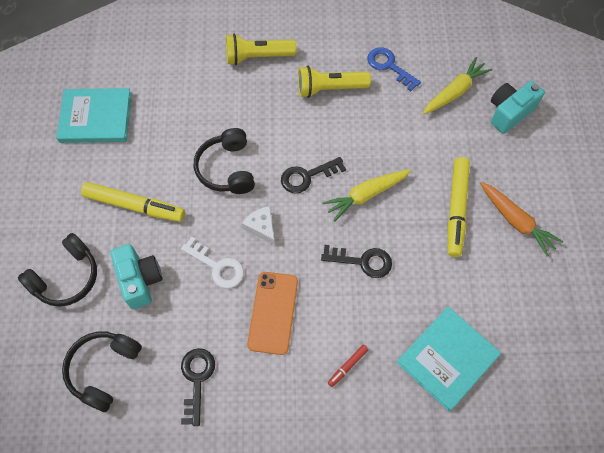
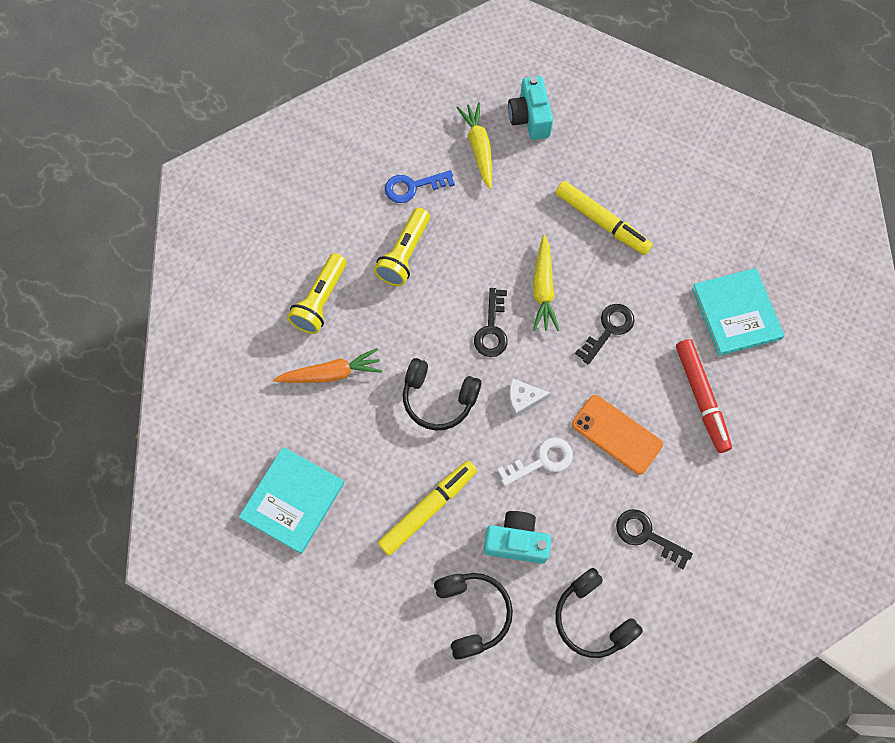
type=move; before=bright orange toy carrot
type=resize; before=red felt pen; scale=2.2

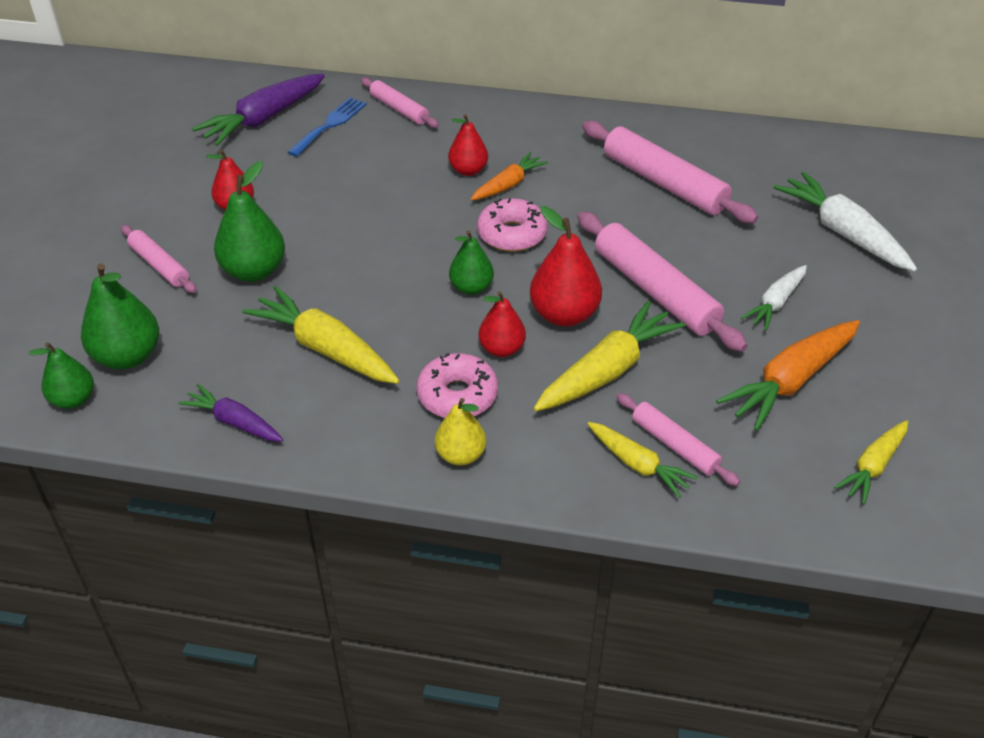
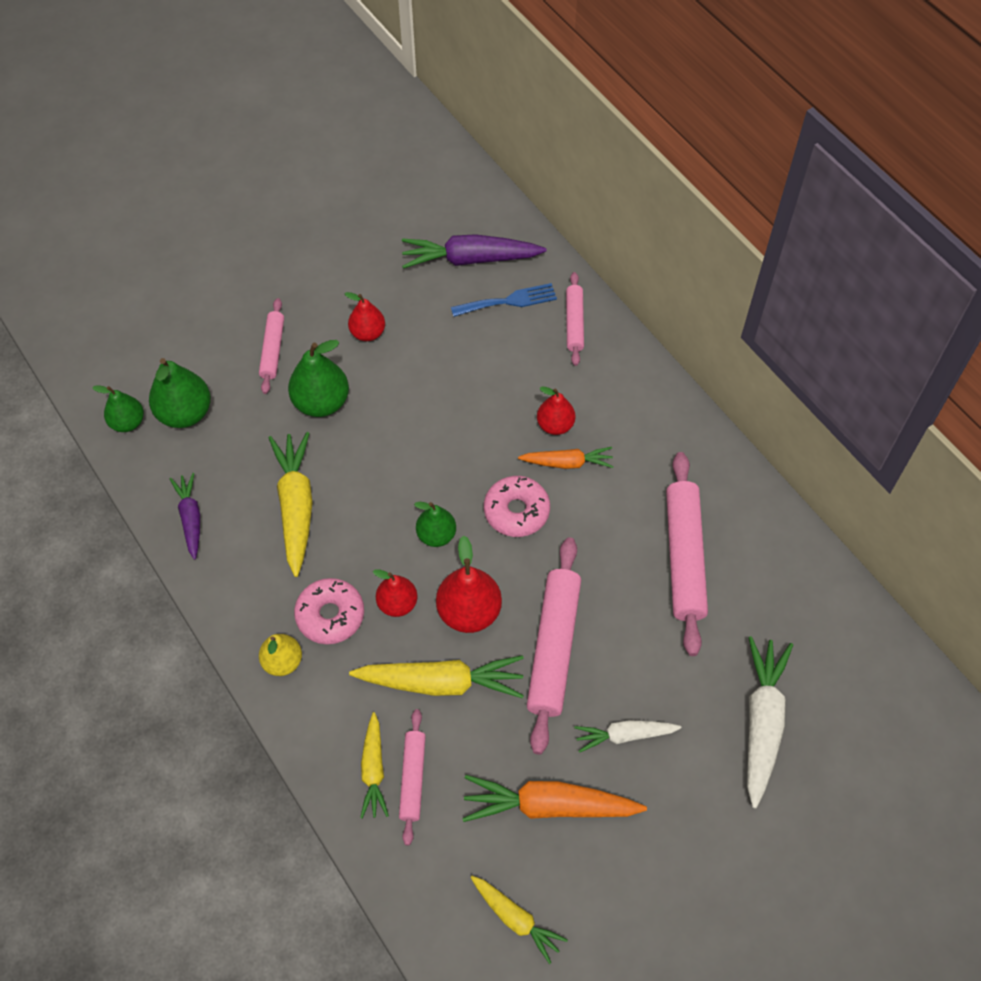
type=rotate; before=yellow toy carrot (4th from left); turn=-135

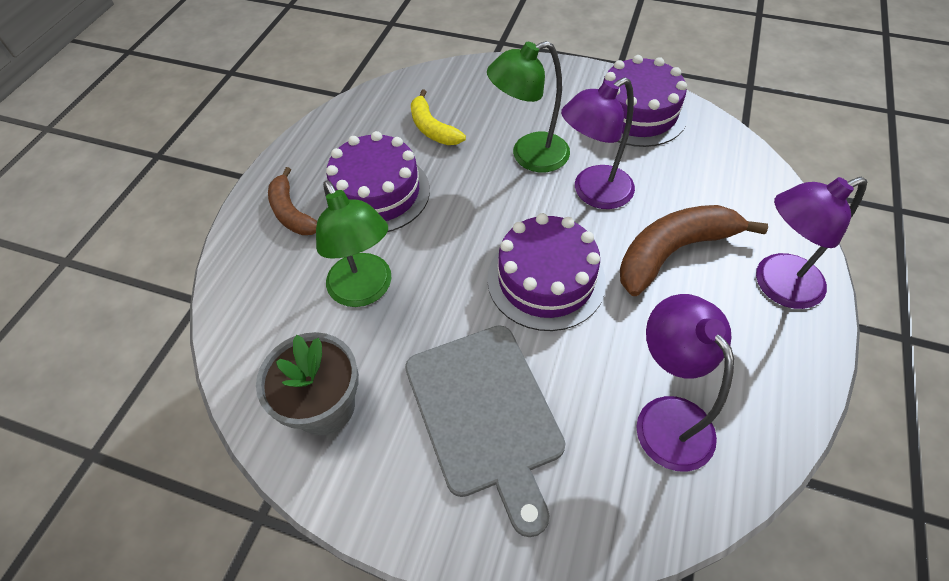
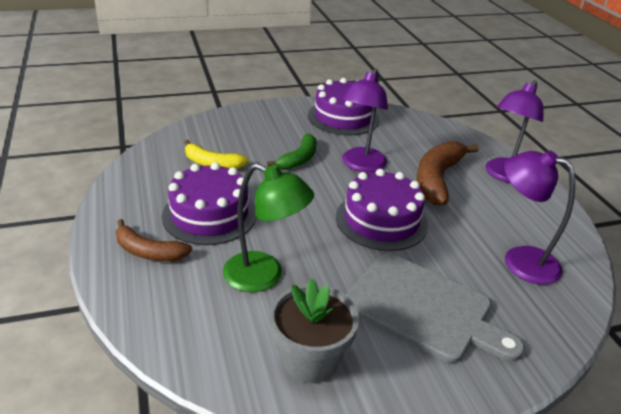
type=replace; before=emerald desk lamp (2nd from left); after=emerald banana fruit

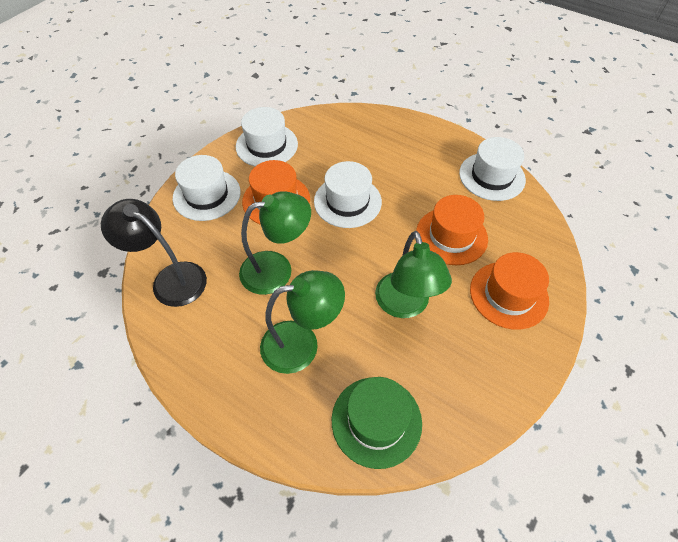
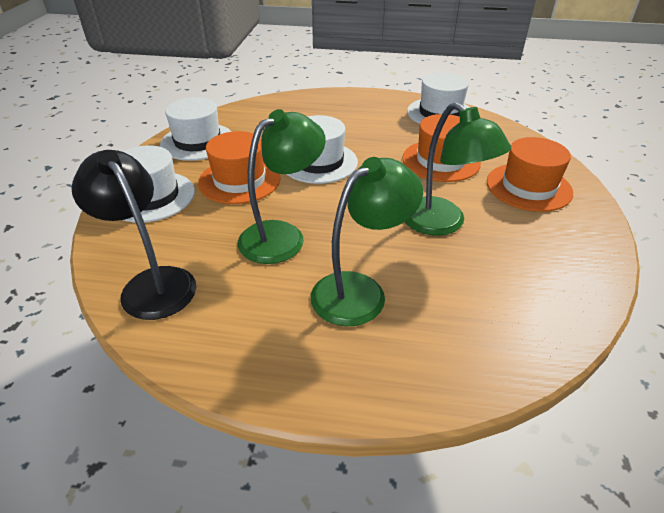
type=rotate; before=jet-black desk lamp; turn=45
type=delete; before=emerald hat

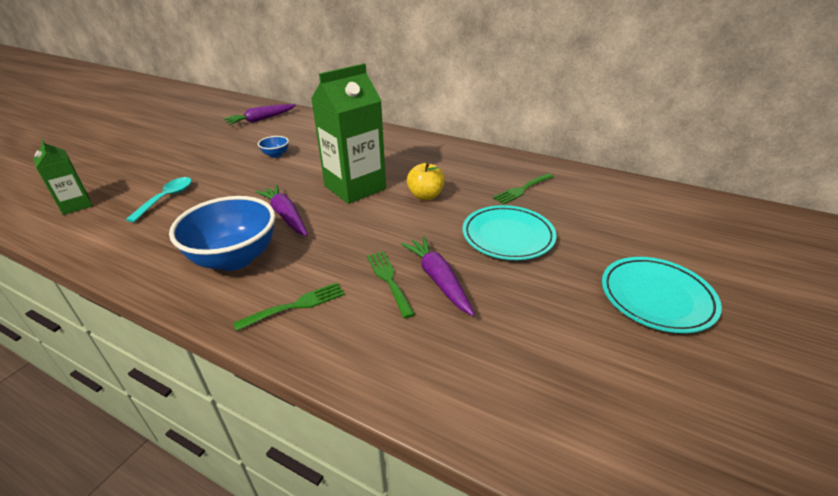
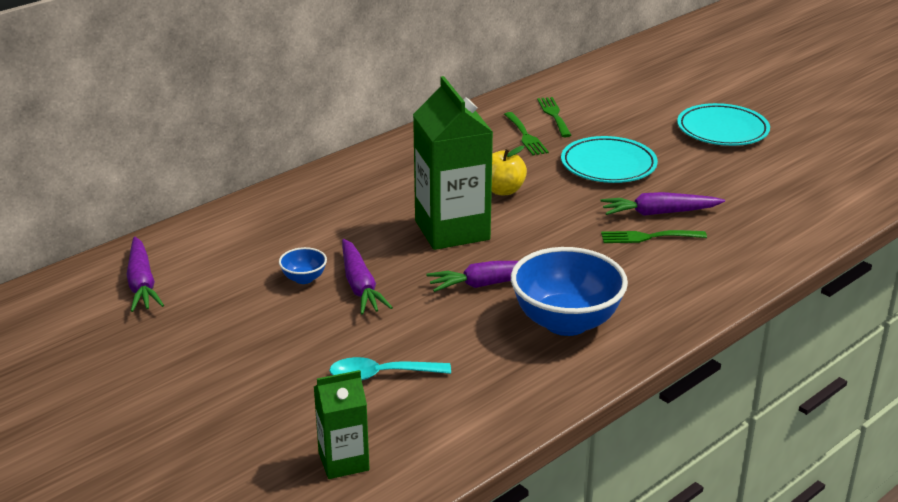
type=rotate; before=aqua tablespoon; turn=-45
type=move; before=emerald table fork (1st from left in the first image); after=emerald table fork (2nd from left)
type=insert; after=violet toy carrot (2nd from left)

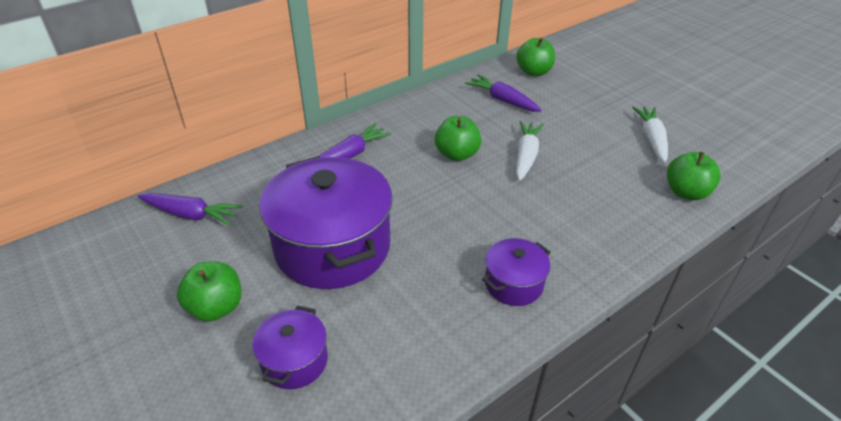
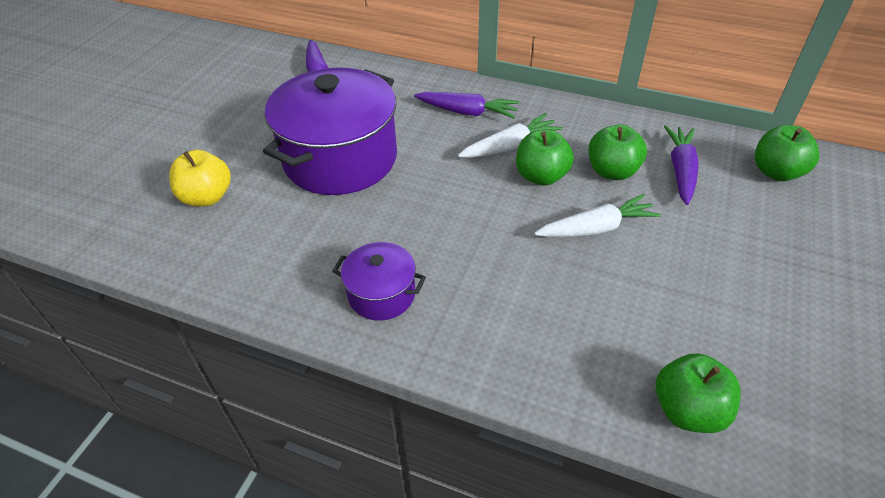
type=move; before=snow-white toy carrot (2nd from left in the first image); after=snow-white toy carrot (1st from left)
type=move; before=emerald toy apple (1st from left in the first image); after=emerald toy apple (2nd from left)
type=replace; before=violet cooking pot (1st from left); after=yellow toy apple

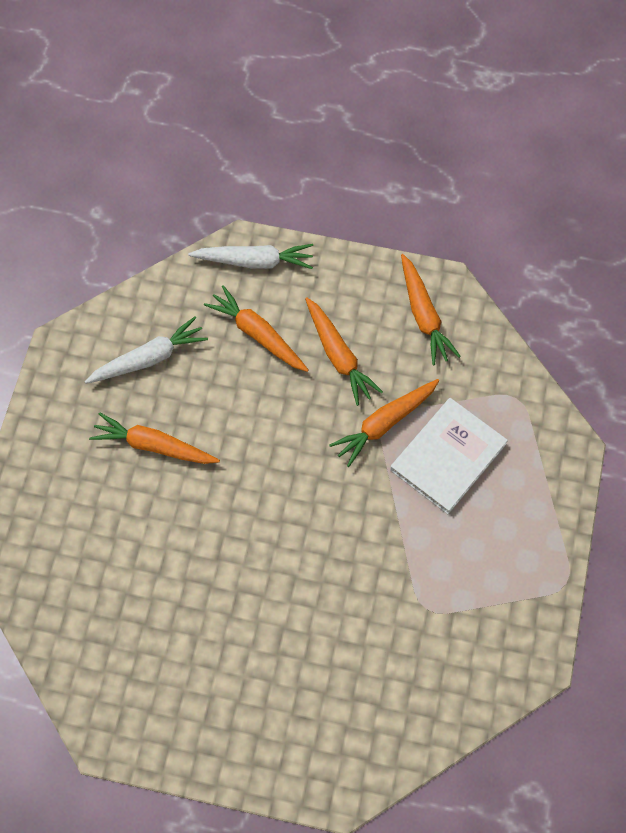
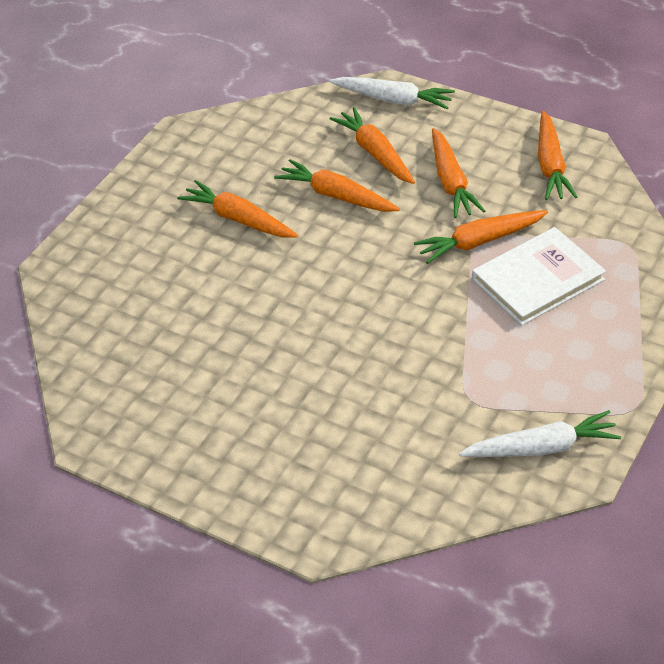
type=move; before=snow-white toy carrot (1st from left in the first image); after=snow-white toy carrot (2nd from left)
type=insert; after=bright orange toy carrot (2nd from left)

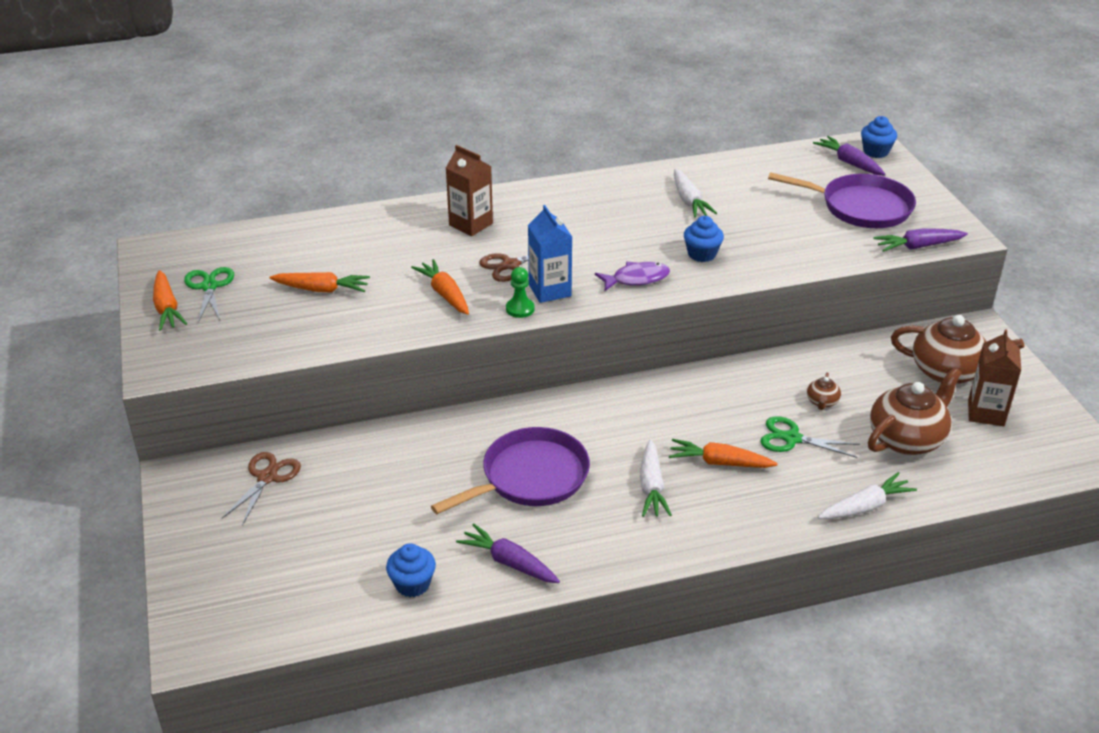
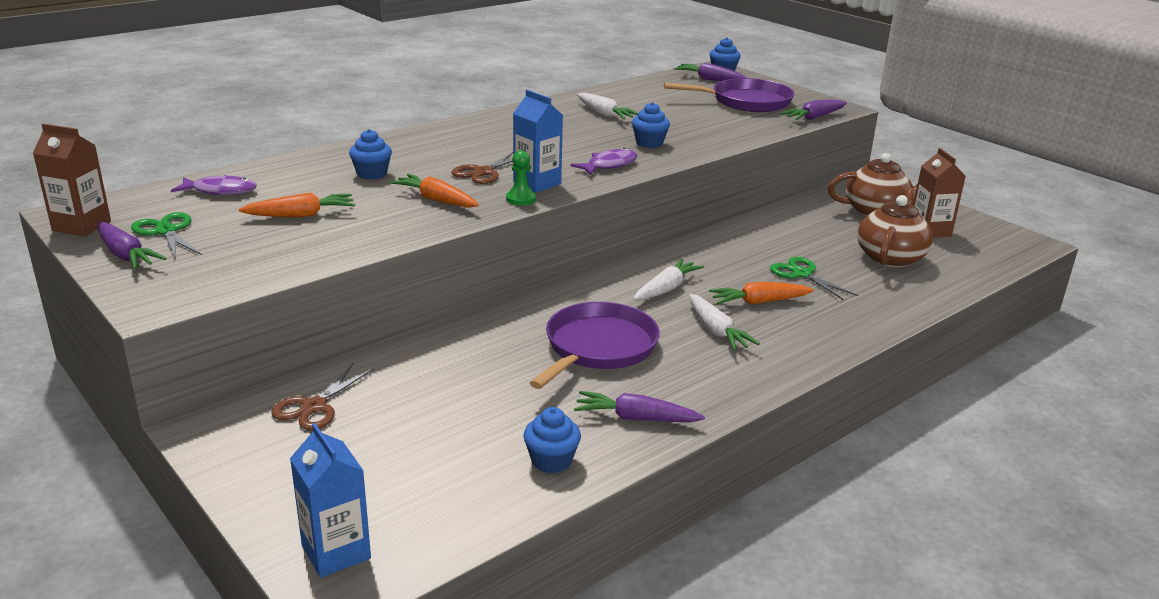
type=move; before=brown juice carton (1st from left)
type=recolor; before=bright orange toy carrot (1st from left); after=violet toy carrot (1st from left)
type=delete; before=brown tea pot (1st from left)
type=rotate; before=emerald scissors (2nd from left); turn=60
type=rotate; before=brown scissors (1st from left); turn=-150
type=move; before=snow-white toy carrot (3rd from left in the first image); after=snow-white toy carrot (2nd from left)
type=insert; after=royal blue muffin (1st from left)
type=insert; after=violet toy fish (1st from left)
type=insert; after=royal blue juice carton (1st from left)

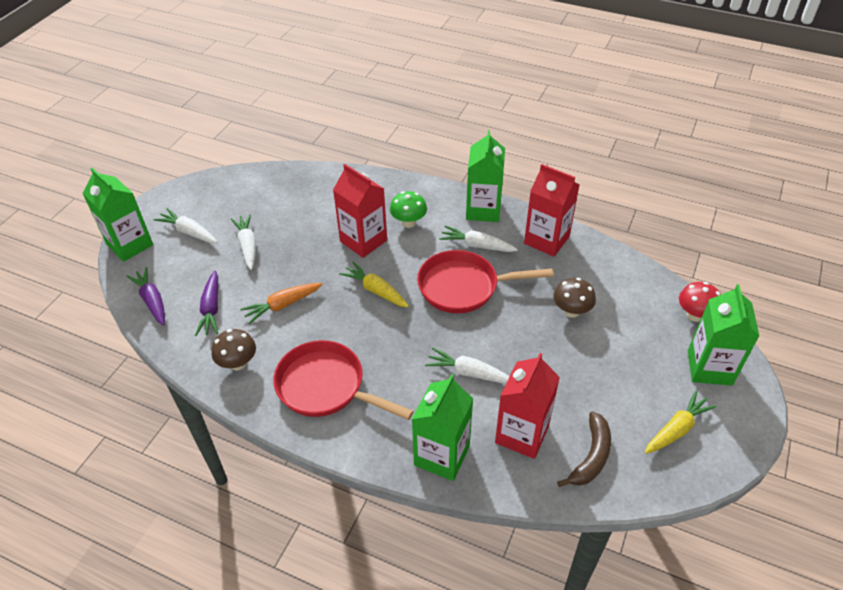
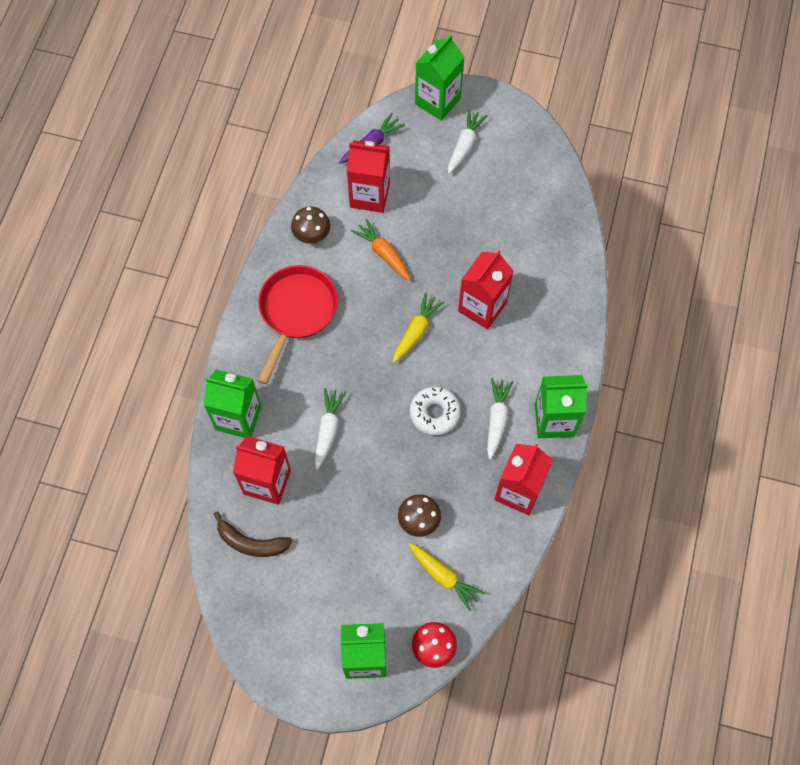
type=delete; before=emerald fungus
type=delete; before=snow-white toy carrot (2nd from left)
type=replace; before=red frying pan (2nd from left); after=snow-white doughnut
type=replace; before=violet toy carrot (2nd from left); after=red juice carton (2nd from left)
type=move; before=yellow toy carrot (2nd from left)

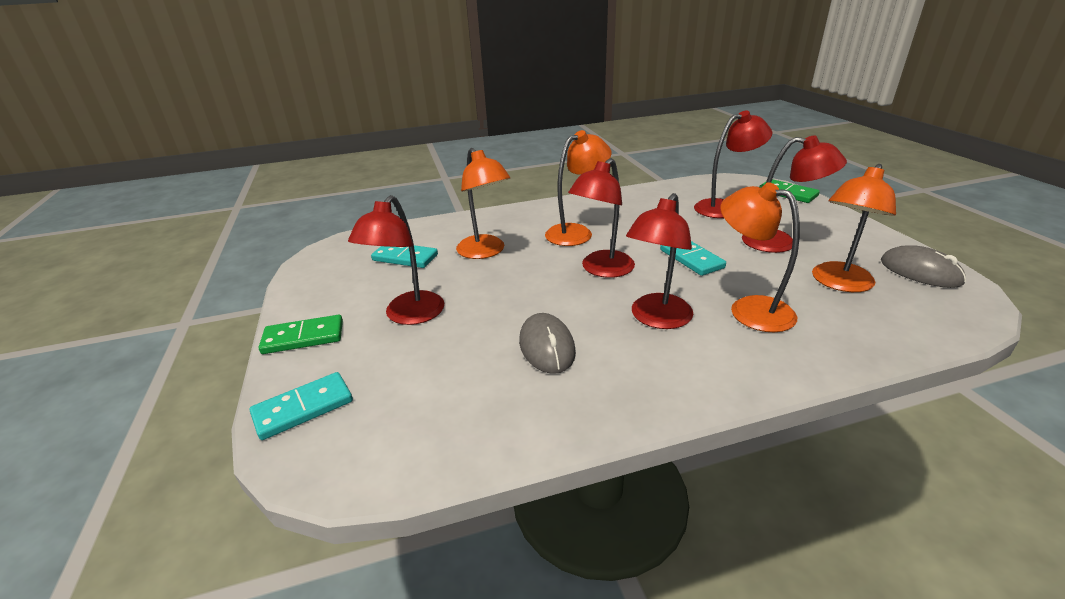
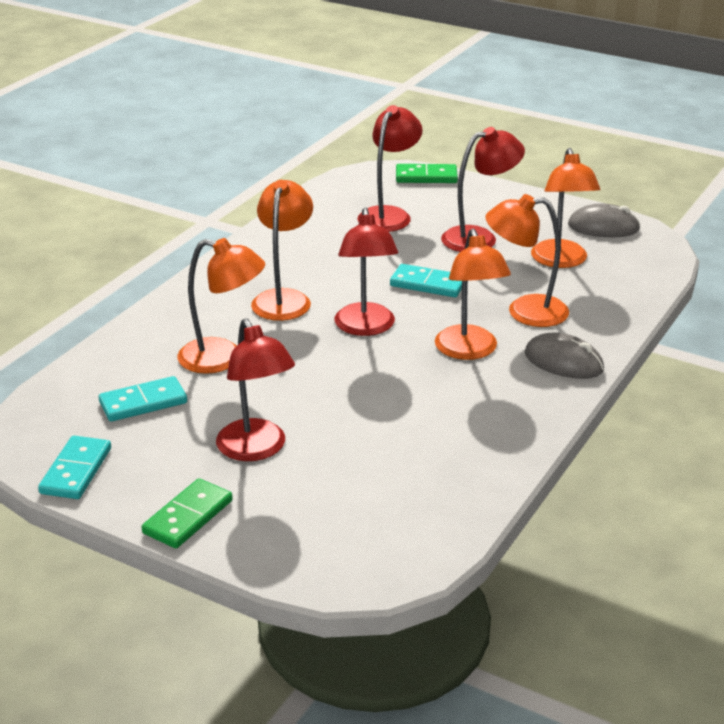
type=recolor; before=red desk lamp (3rd from left); after=bright orange desk lamp (3rd from left)
type=move; before=gray mouse (1st from left)
type=move; before=aqua domino tile (1st from left)

